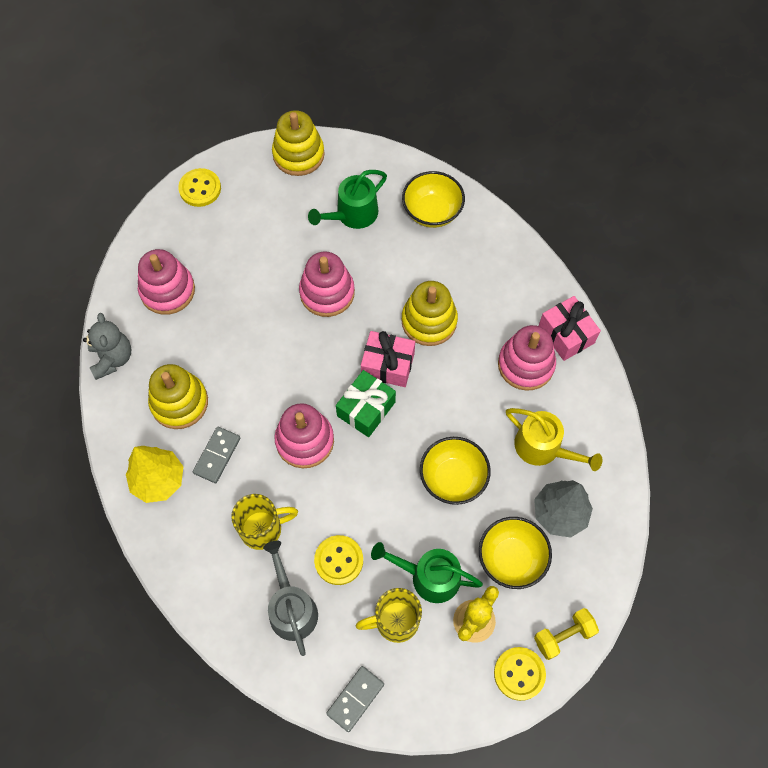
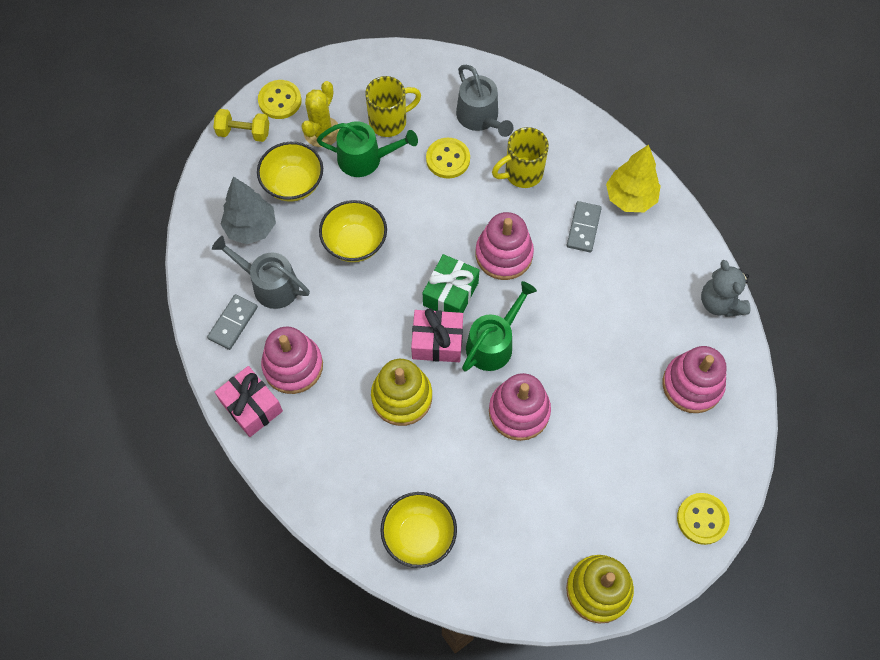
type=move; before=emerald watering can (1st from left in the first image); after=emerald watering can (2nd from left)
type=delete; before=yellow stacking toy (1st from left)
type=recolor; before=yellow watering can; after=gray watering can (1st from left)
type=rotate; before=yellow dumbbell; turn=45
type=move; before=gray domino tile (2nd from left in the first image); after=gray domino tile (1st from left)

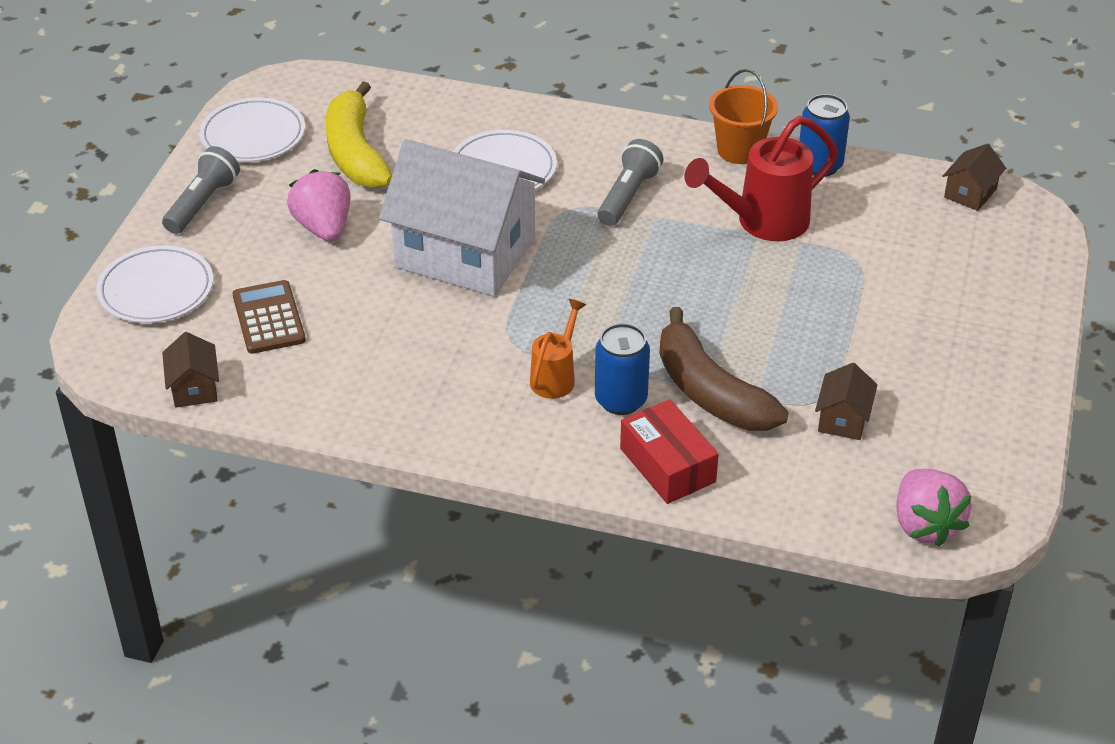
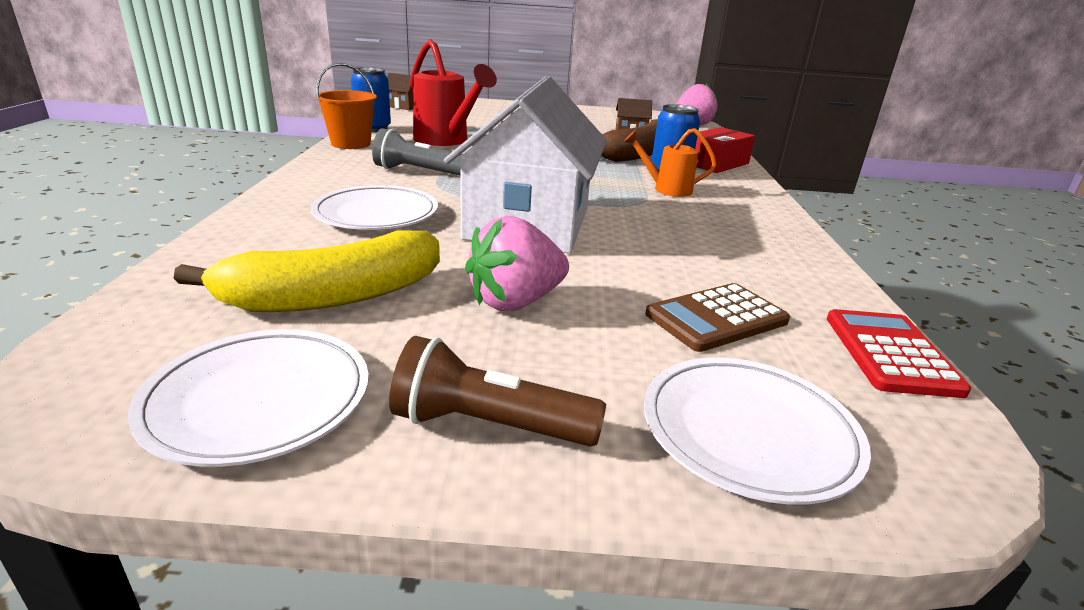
type=recolor; before=gray pocket torch (1st from left); after=brown pocket torch
type=replace; before=brown toy house (1st from left); after=red adding machine

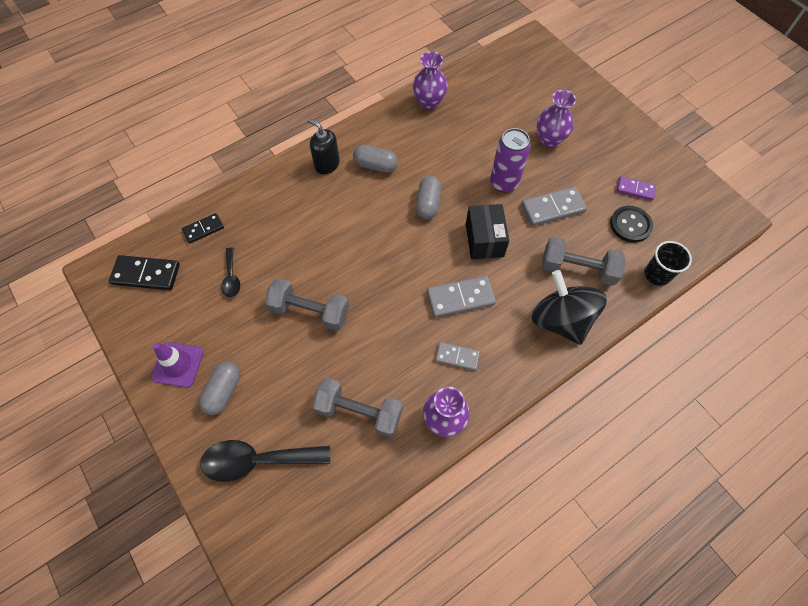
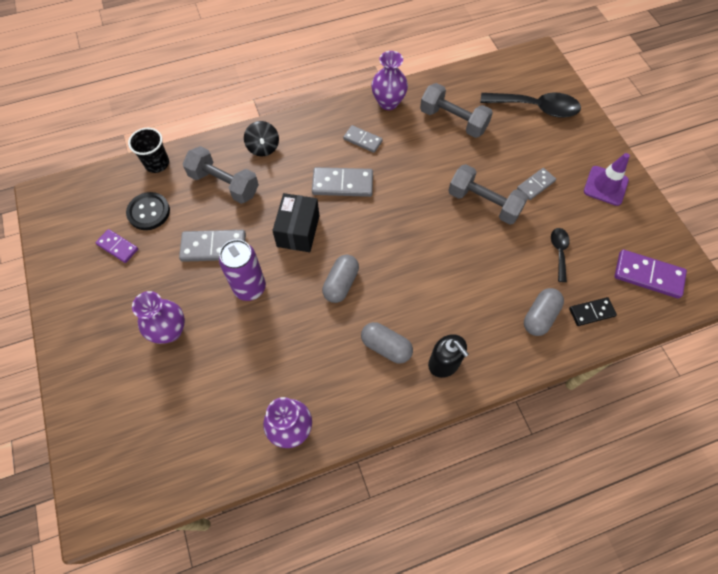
type=recolor; before=jet-black domino tile (1st from left); after=violet domino tile (2nd from left)
type=resize; before=jet-black toy top; scale=0.53
type=move; before=gray pill shape (1st from left in the first image); after=gray pill shape (3rd from left)
type=insert; after=gray domino tile (4th from left)

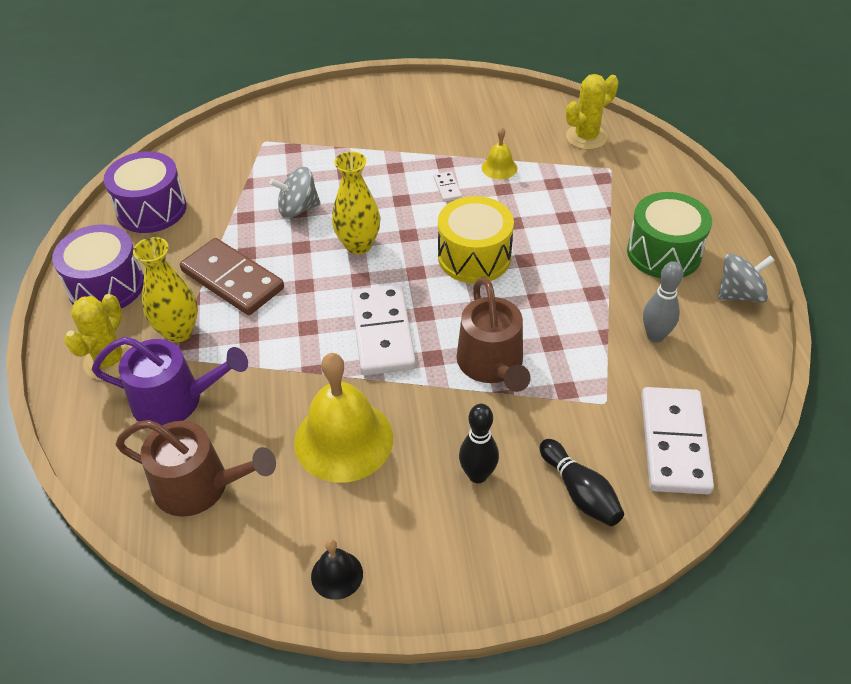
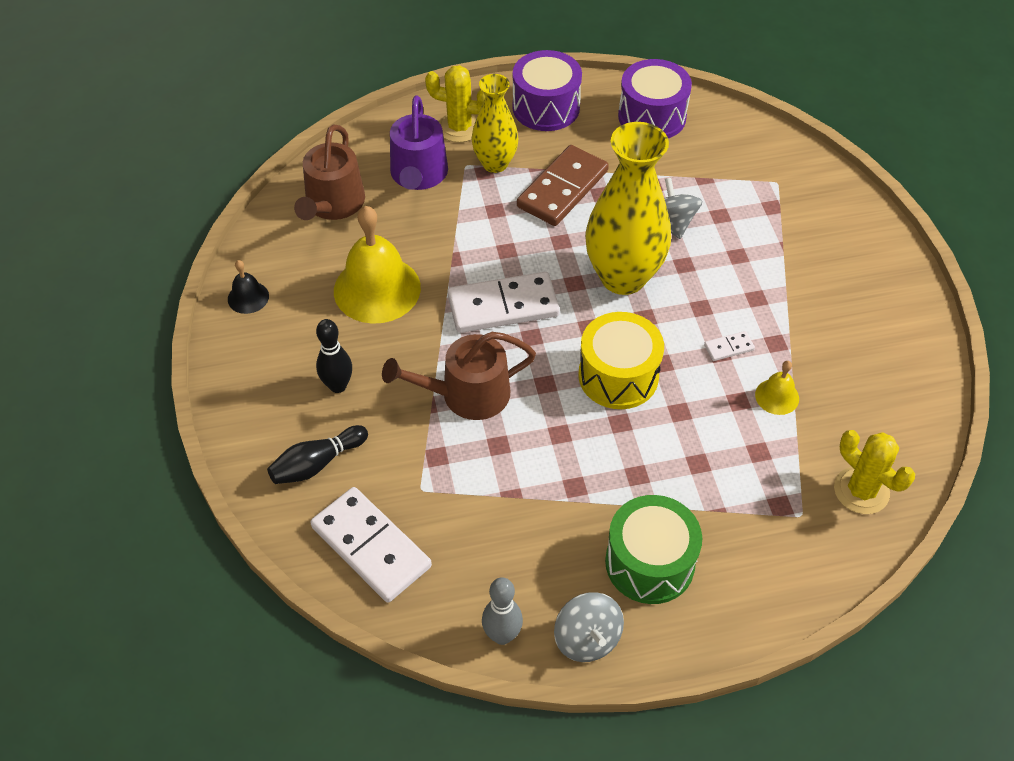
type=resize; before=yellow vase (2nd from left); scale=1.66
type=move; before=gray skittle
type=rotate; before=snow-white domino tile (3rd from left in the first image); turn=45

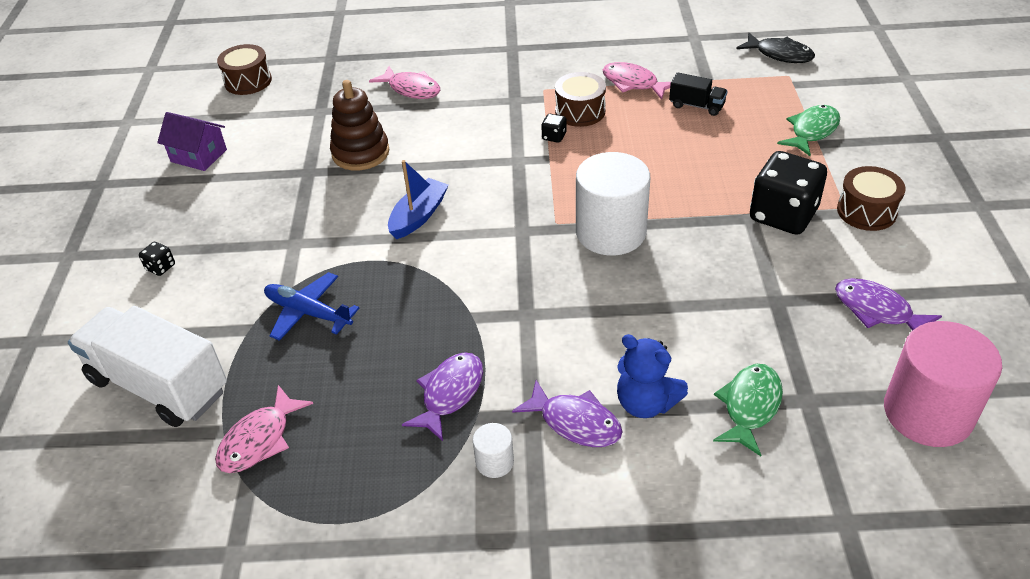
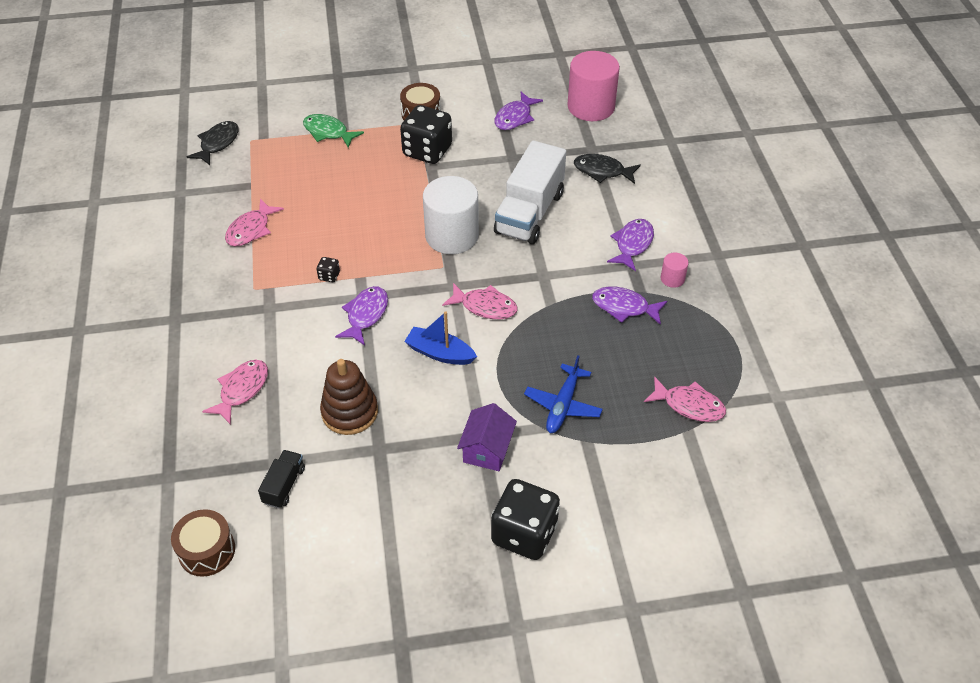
type=delete; before=brown toy drum (2nd from left)
type=move; before=jet-black toy truck
type=move; before=violet toy house
type=resize; before=jet-black die (1st from left in the first image); scale=2.45
type=move; before=snow-white toy truck
type=delete; before=royal blue teddy bear
type=recolor; before=emerald toy fish (1st from left); after=jet-black toy fish (2nd from left)
type=recolor; before=snow-white cylinder (1st from left); after=pink cylinder (2nd from left)
type=insert; after=pink toy fish (3rd from left)
type=insert; after=violet toy fish (1st from left)

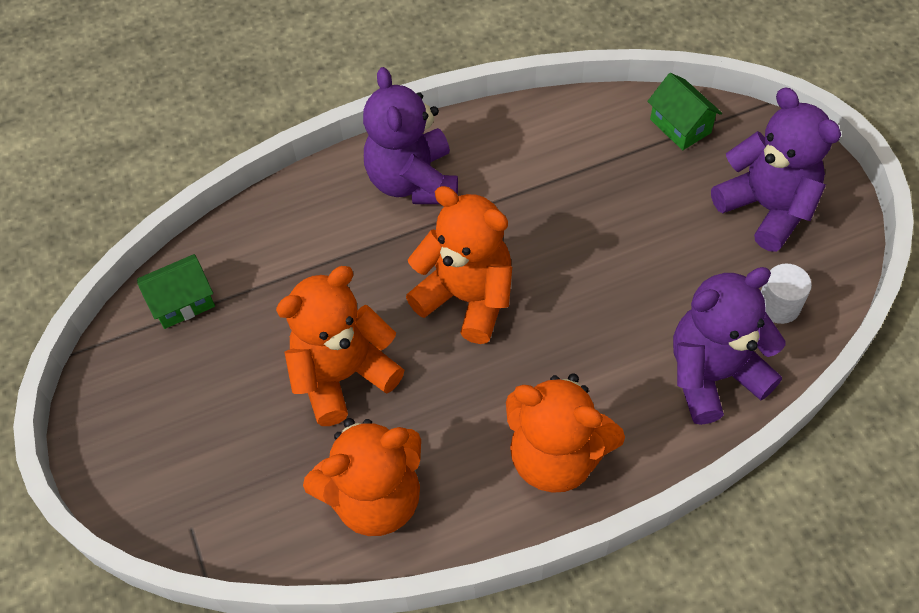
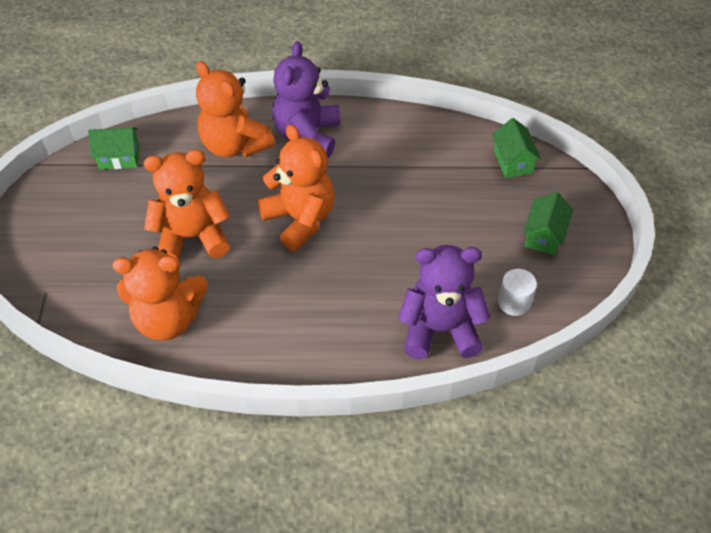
type=replace; before=violet teddy bear (3rd from left); after=emerald toy house (3rd from left)
type=move; before=bright orange teddy bear (4th from left in the first image); after=bright orange teddy bear (3rd from left)

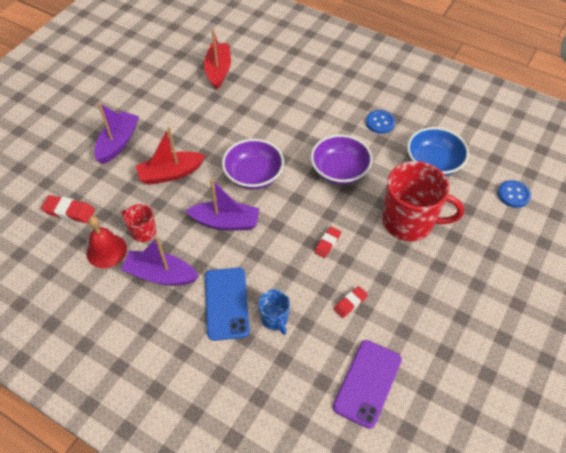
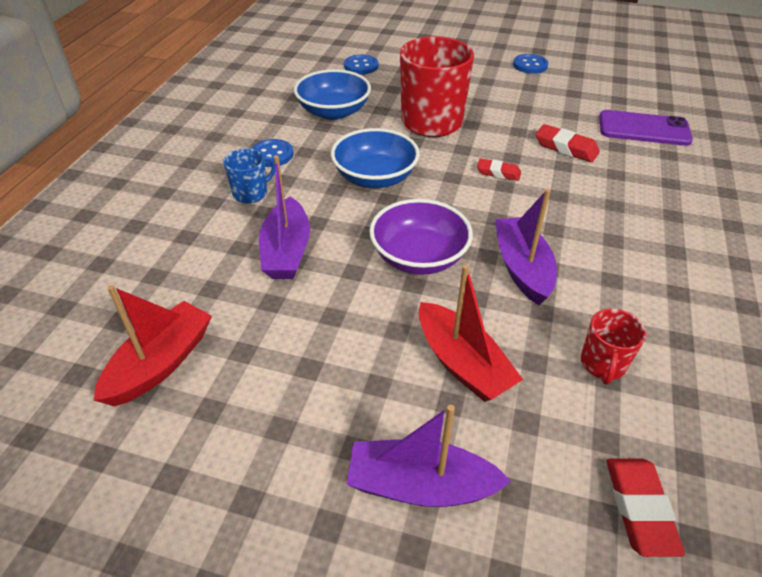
type=rotate; before=red toy boat (2nd from left in the first image); turn=135
type=recolor; before=violet deep dish (2nd from left); after=royal blue deep dish (2nd from left)
type=delete; before=red bell
type=move; before=violet toy boat (2nd from left in the first image); after=violet toy boat (1st from left)
type=delete; before=royal blue smartphone
type=resize; before=red gum eraser (3rd from left in the first image); scale=1.51
type=move; before=royal blue coffee mug
type=insert; after=royal blue shirt button (3rd from left)

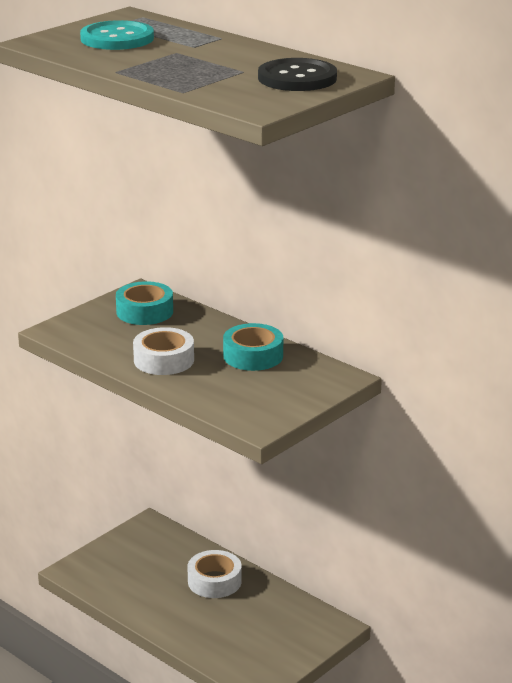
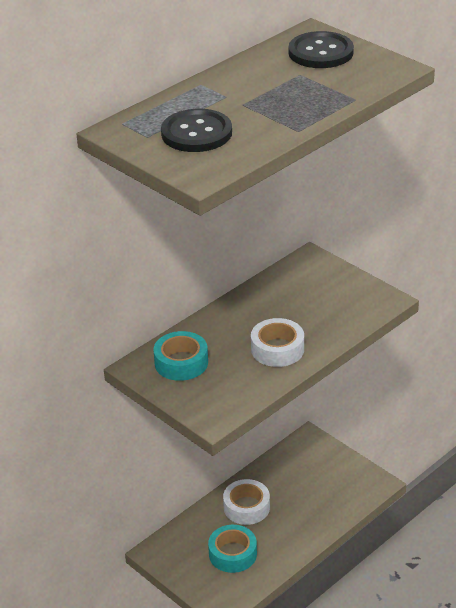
type=recolor; before=aqua shirt button; after=jet-black shirt button (1st from left)
type=move; before=aqua tape (2nd from left)

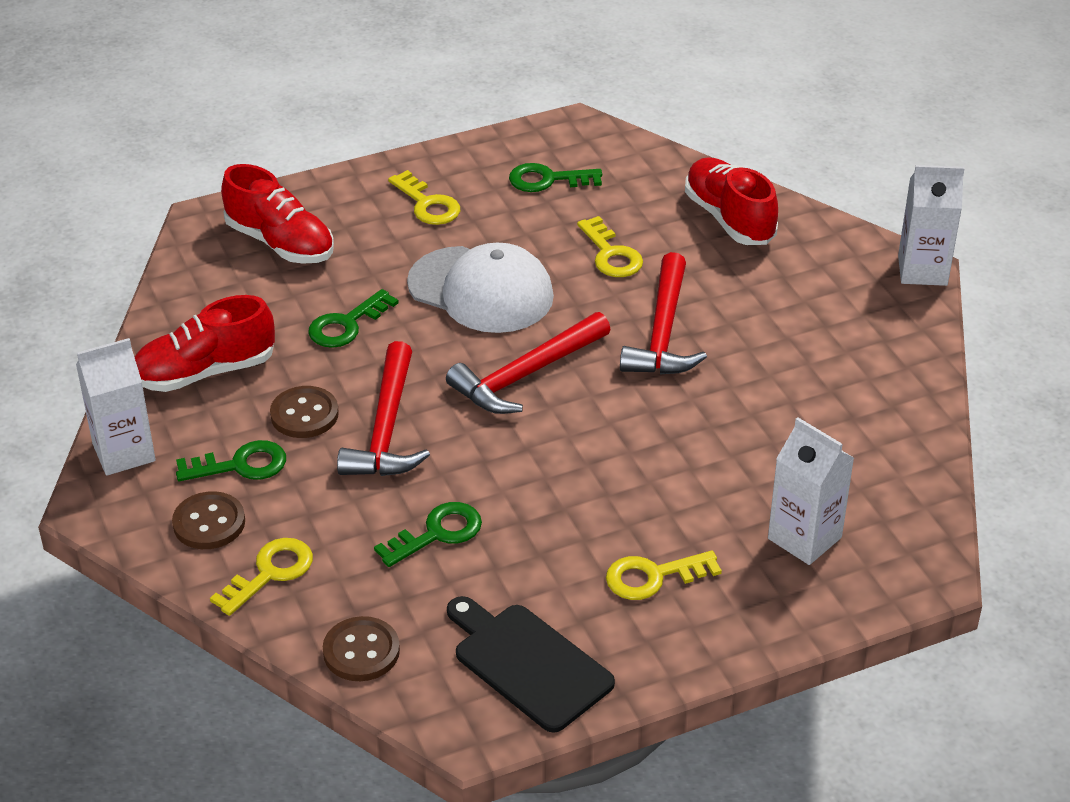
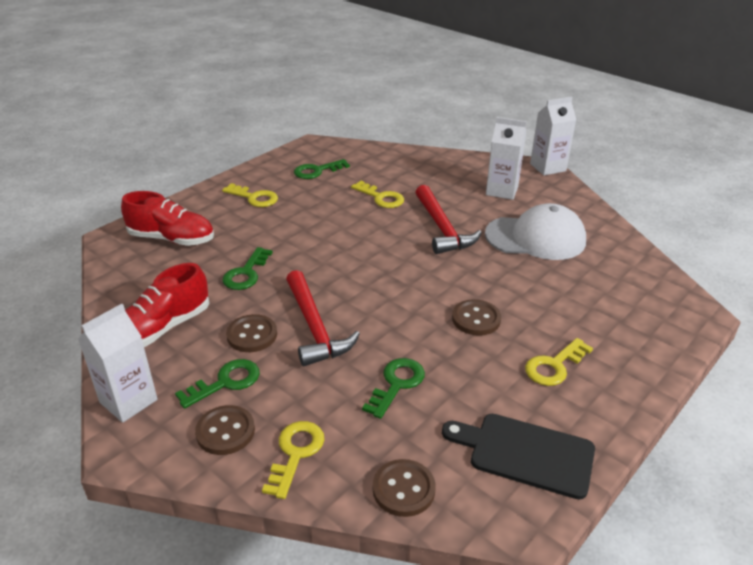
type=delete; before=red sneaker (3rd from left)
type=move; before=snow-white cap
type=delete; before=red claw hammer (2nd from left)
type=move; before=snow-white juice carton (2nd from left)
type=insert; after=brown shirt button (4th from left)

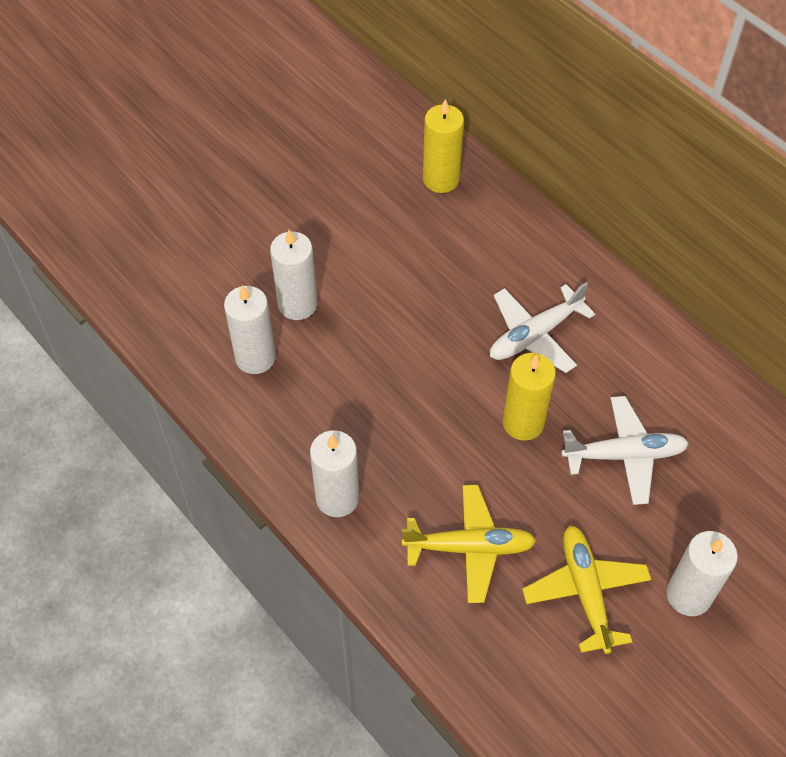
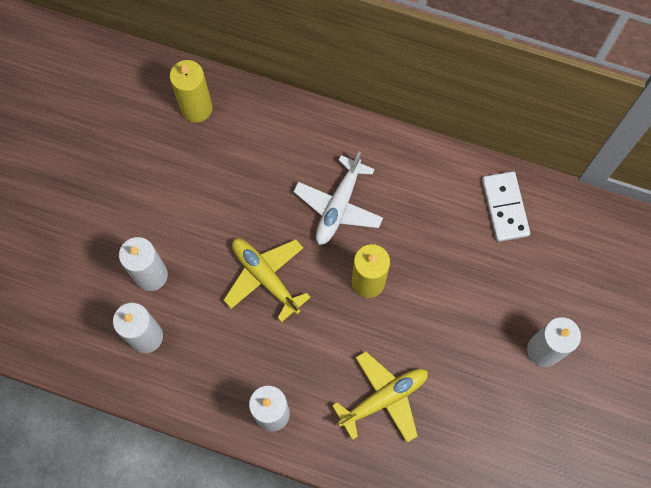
type=delete; before=snow-white plane (2nd from left)
type=move; before=yellow plane (2nd from left in the first image); after=yellow plane (1st from left)
type=insert; after=snow-white domino tile

